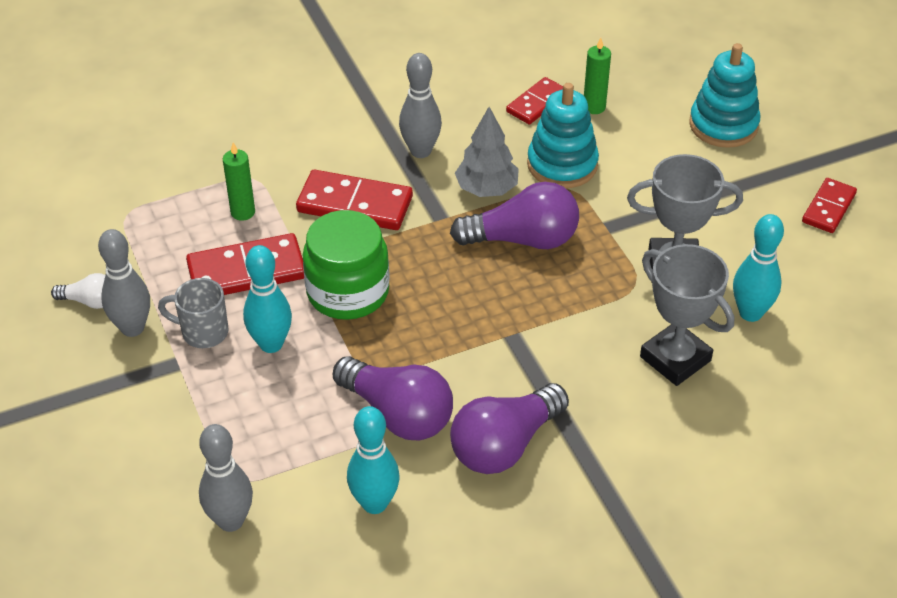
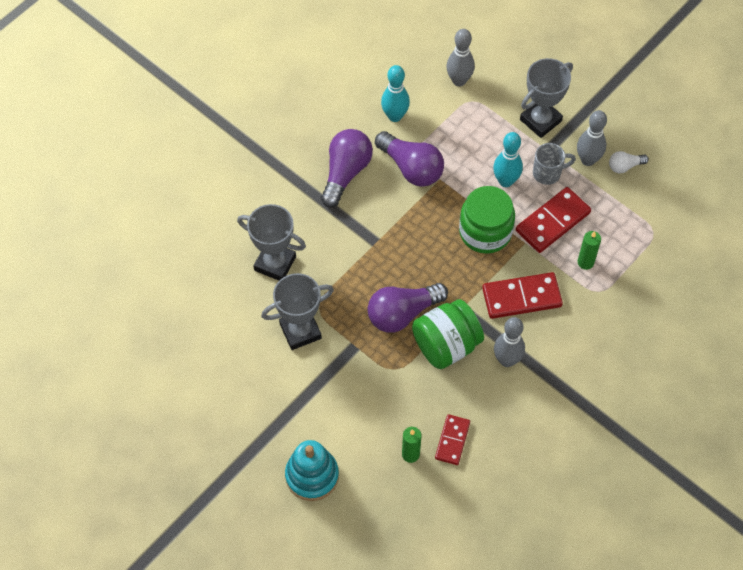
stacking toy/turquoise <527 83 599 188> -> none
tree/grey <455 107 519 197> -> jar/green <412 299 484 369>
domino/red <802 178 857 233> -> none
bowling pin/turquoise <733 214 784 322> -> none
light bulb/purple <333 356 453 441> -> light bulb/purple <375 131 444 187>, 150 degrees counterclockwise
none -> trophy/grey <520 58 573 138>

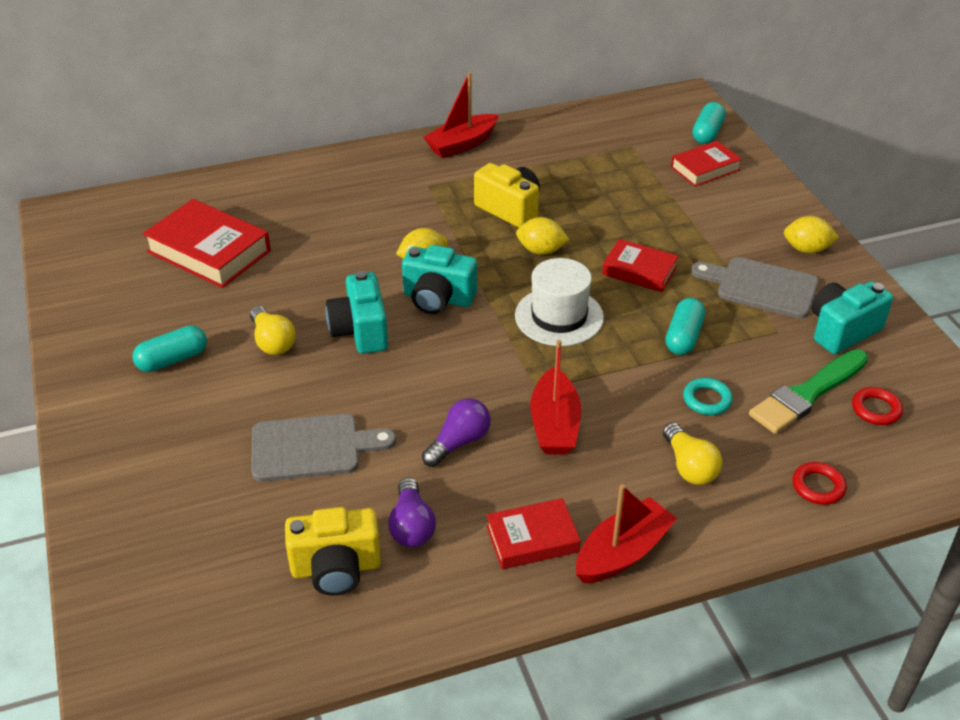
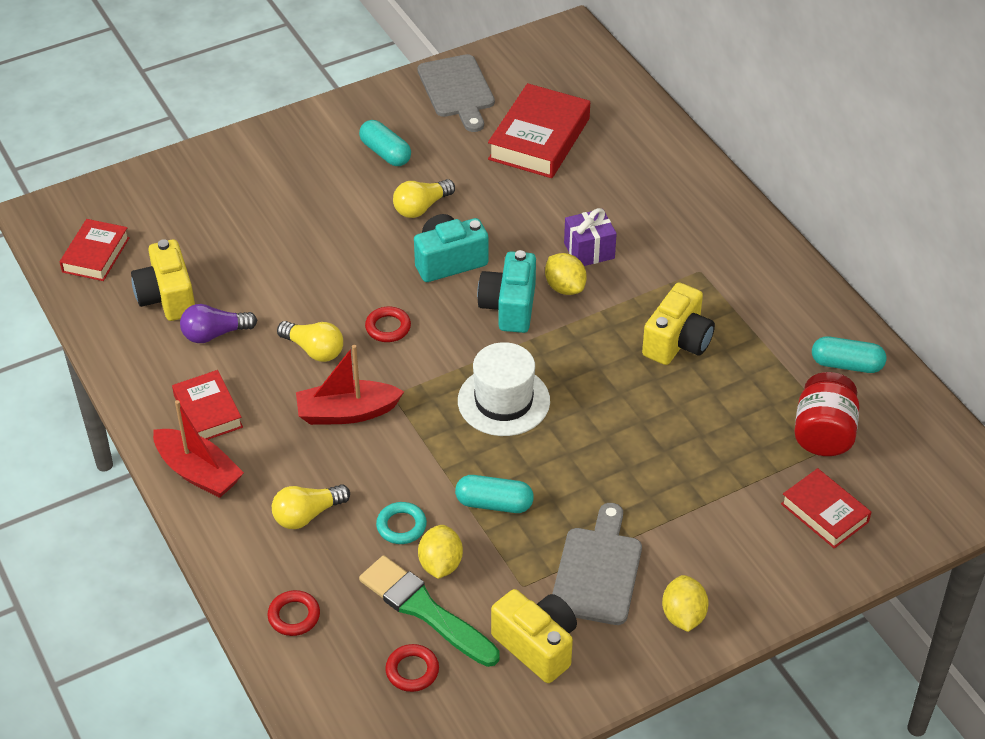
boat/red <423 72 499 158> -> none
capsule/turquoise <693 102 726 144> -> capsule/turquoise <812 337 886 373>, shifted
lemon/yellow <516 217 569 255> -> lemon/yellow <418 525 463 579>, shifted
book/red <602 239 678 292> -> book/red <60 219 130 281>, shifted
camera/turquoise <812 281 893 354> -> camera/yellow <491 589 577 683>
light bulb/purple <422 398 491 467> -> light bulb/yellow <277 321 343 362>
cutting board/grey <251 414 396 482> -> cutting board/grey <417 54 495 132>, shifted
none -> gift/purple <564 208 617 266>
none -> ring/red <365 307 411 342>
none -> jar/red <794 372 859 456>

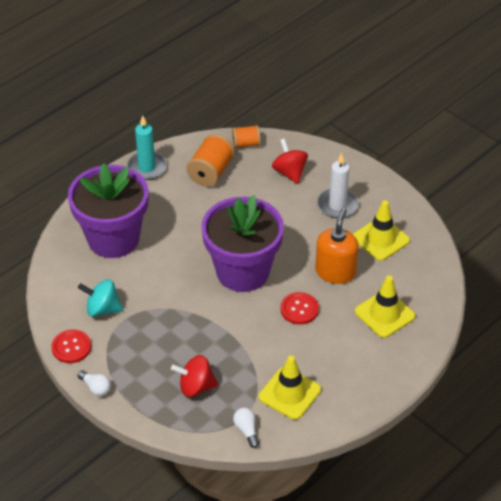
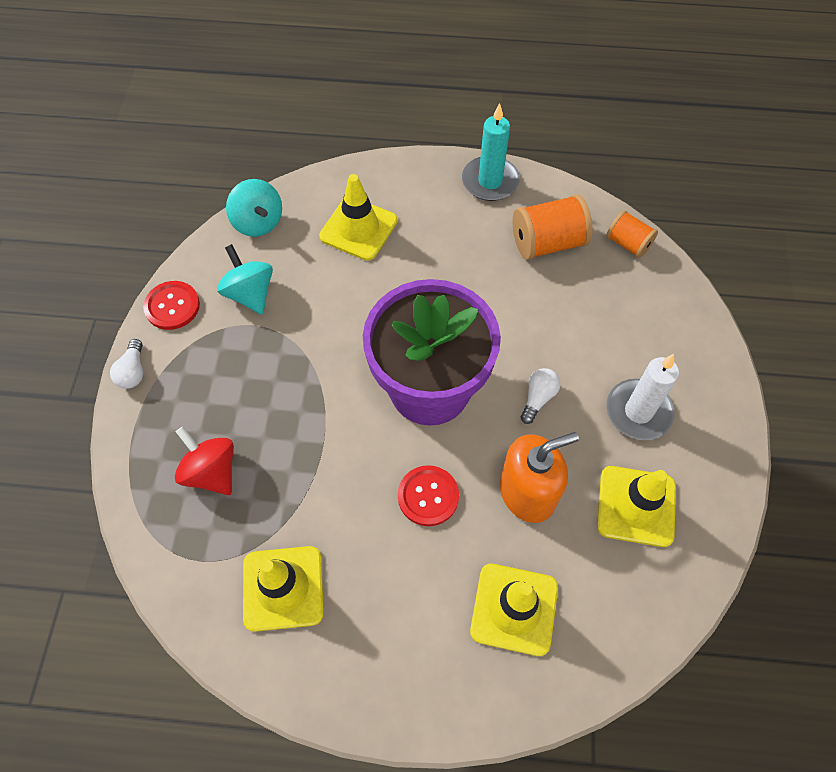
spinning top/red <272 138 308 184> -> none
flower pot/purple <68 163 149 258> -> traffic cone/yellow <319 174 398 261>
light bulb/white <233 408 259 448> -> light bulb/white <521 368 560 424>, shifted
none -> spinning top/turquoise <226 179 282 237>

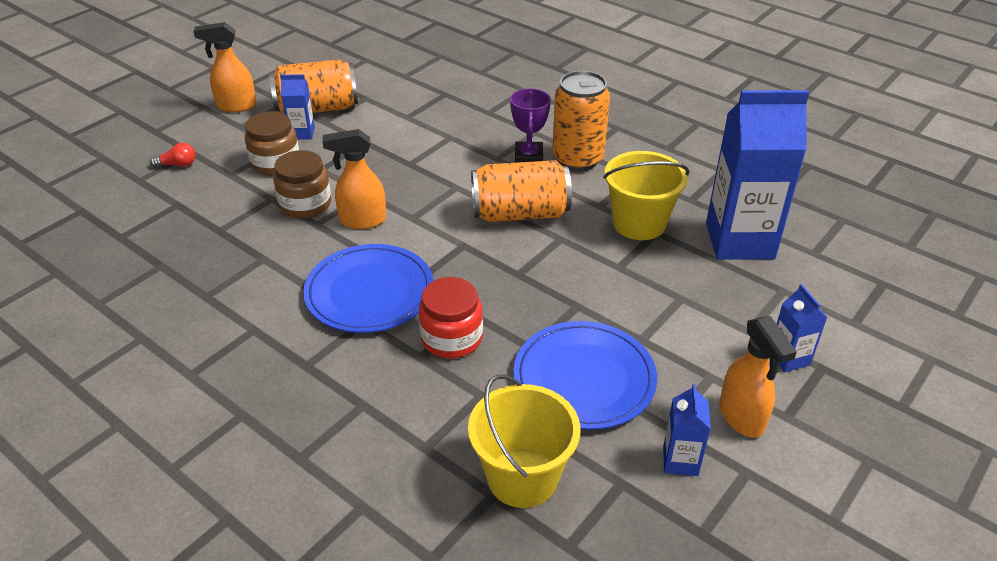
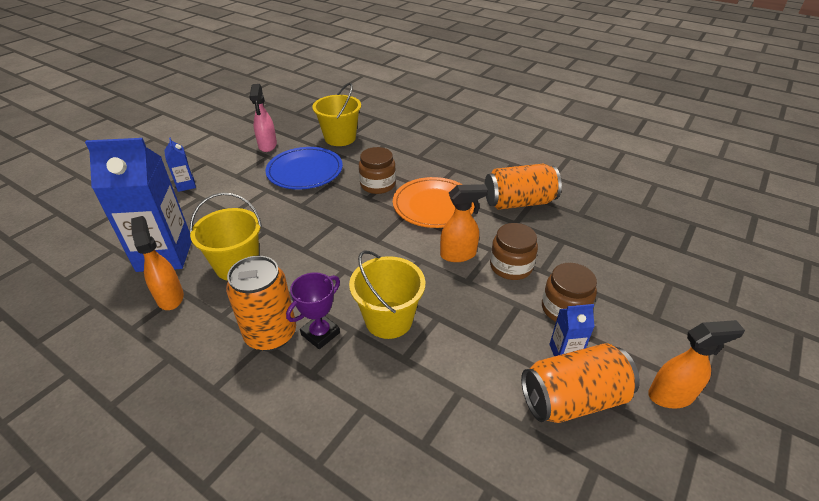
trophy/purple <510 88 551 163> -> trophy/purple <286 272 340 349>, 45 degrees clockwise
light bulb/red <150 143 196 167> -> none
can/orange <471 160 572 222> -> can/orange <485 164 562 210>, shifted
plate/blue <303 244 434 333> -> plate/orange <393 177 475 228>
jar/red <419 277 483 358> -> jar/brown <359 147 396 194>
spray bottle/orange <719 316 797 438> -> spray bottle/orange <131 216 184 310>, shifted
carton/blue <663 383 711 476> -> spray bottle/pink <249 84 277 152>
none -> bucket/yellow <349 251 426 339>

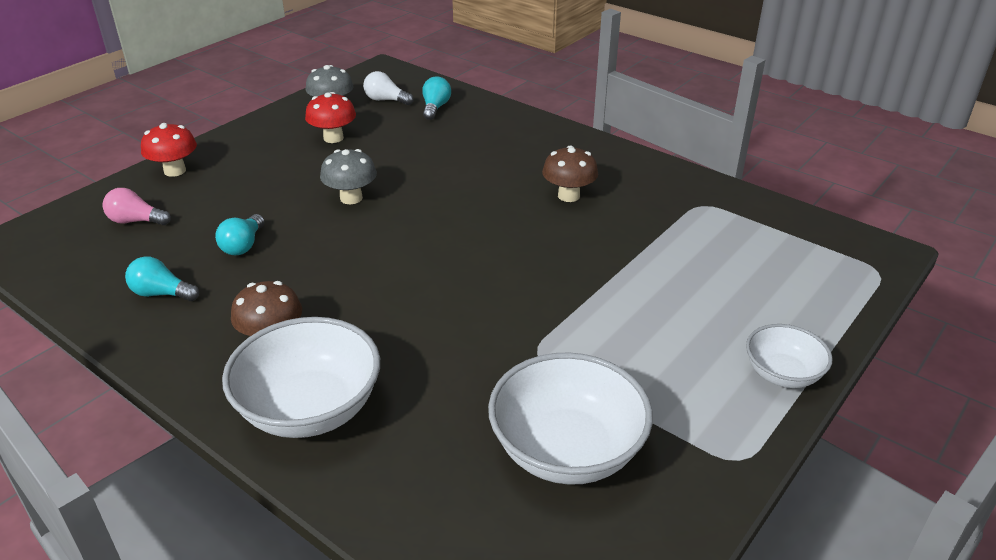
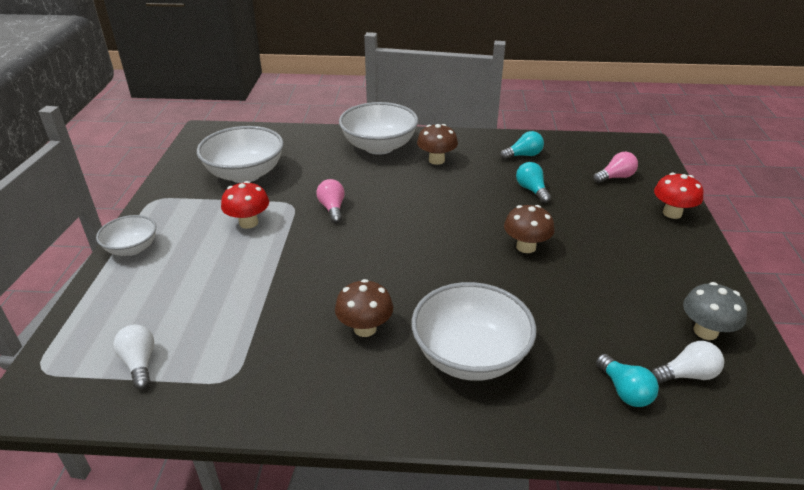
mushroom/red <305 92 356 143> -> mushroom/red <221 181 269 229>, shifted
mushroom/grey <320 149 377 204> -> mushroom/brown <504 205 555 253>
none -> light bulb/pink <316 179 345 223>
none -> bowl/white <411 282 536 381>
none -> light bulb/white <113 325 154 389>

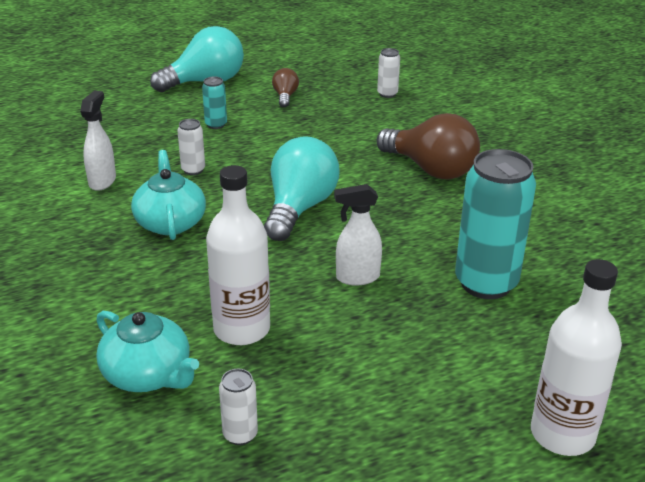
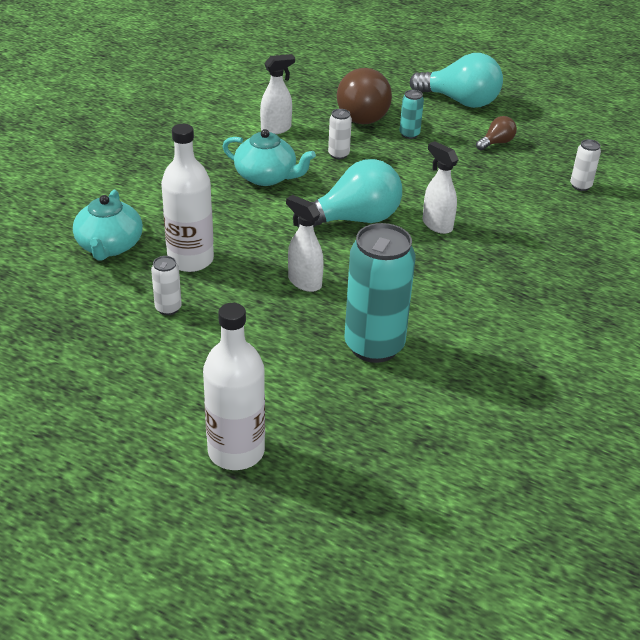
light bulb/brown <377 113 480 180> -> light bulb/brown <337 68 392 124>, shifted
teapot/turquoise <131 150 206 240> -> teapot/turquoise <223 129 316 186>, 75 degrees clockwise
can/white <219 369 258 445> -> can/white <151 256 182 315>, shifted
none -> spray bottle/white <423 141 458 234>

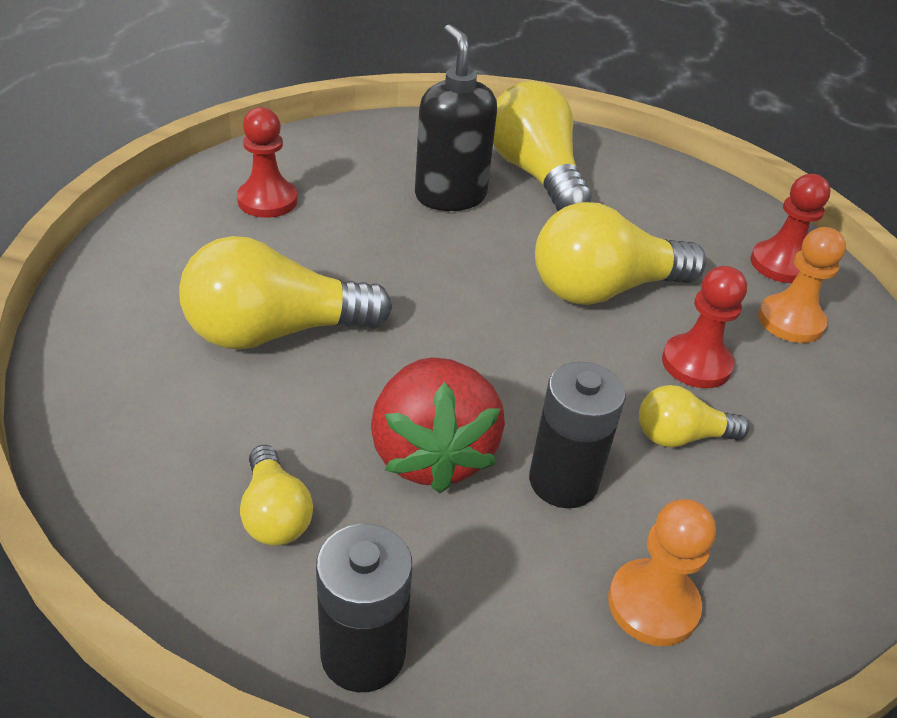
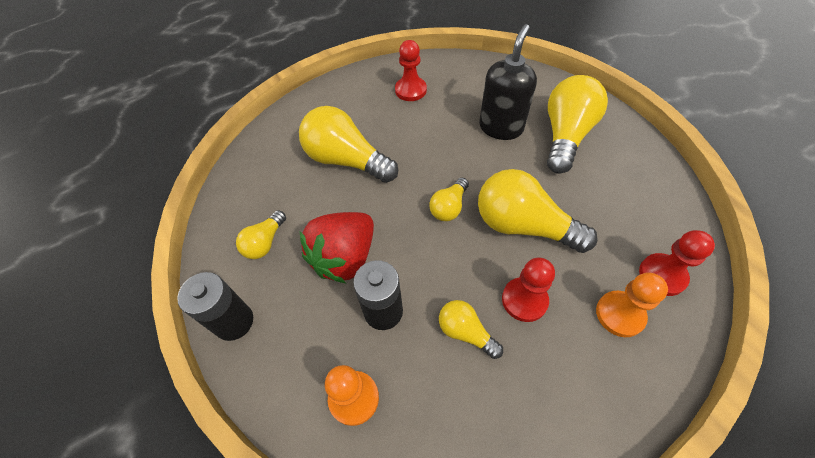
none -> light bulb/yellow <429 178 469 221>

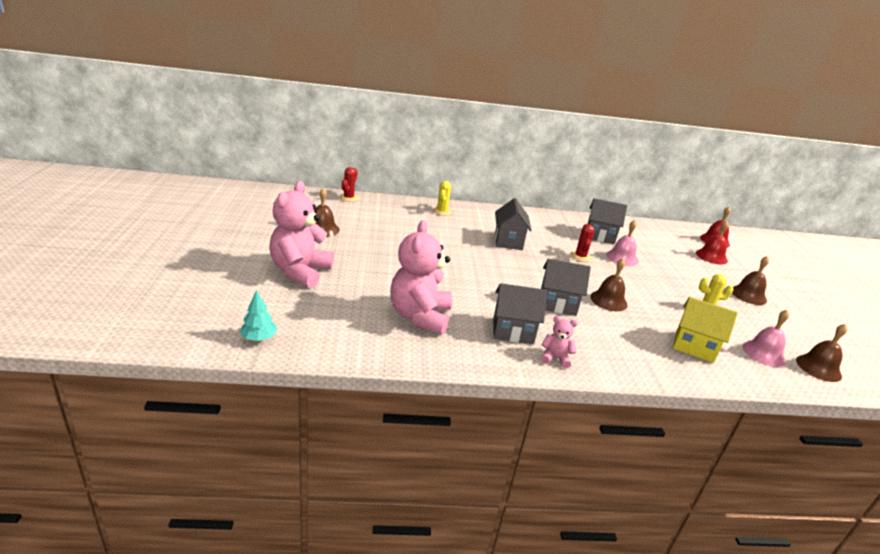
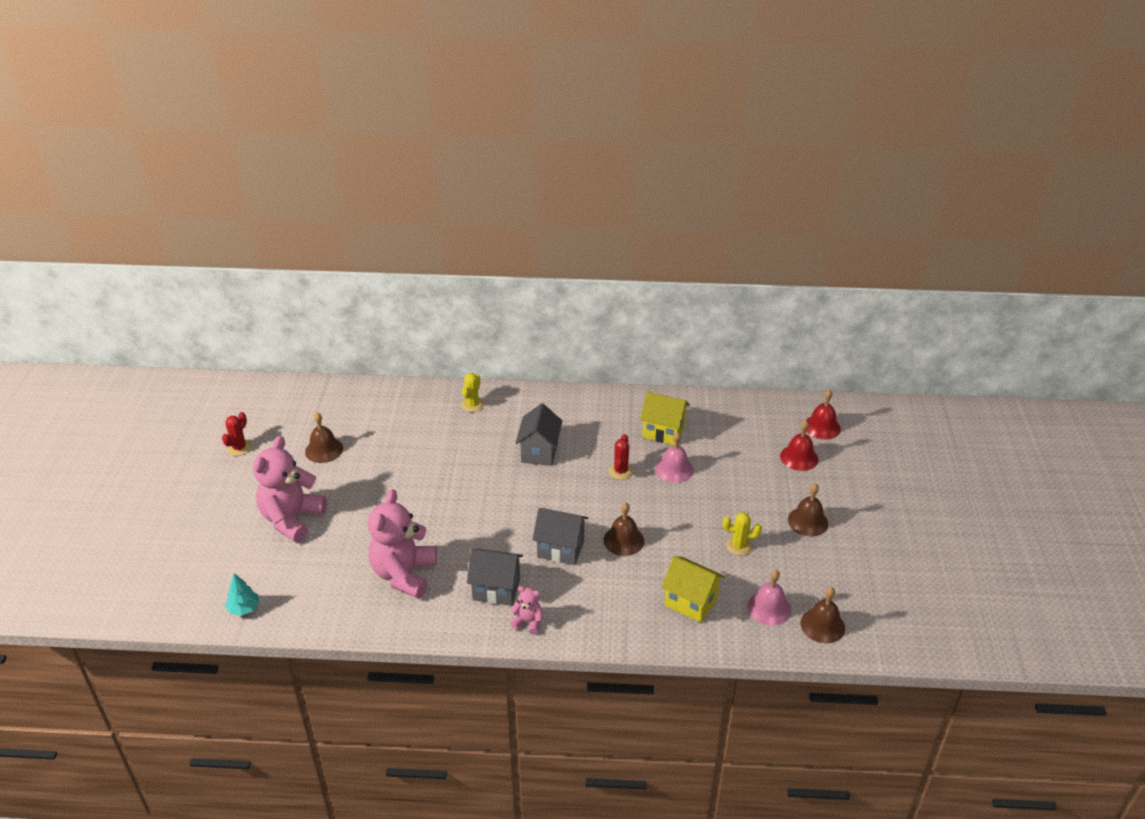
cactus/red <339 167 359 202> -> cactus/red <222 412 252 456>, shifted
house/grey <587 198 627 244> -> house/yellow <640 392 690 445>

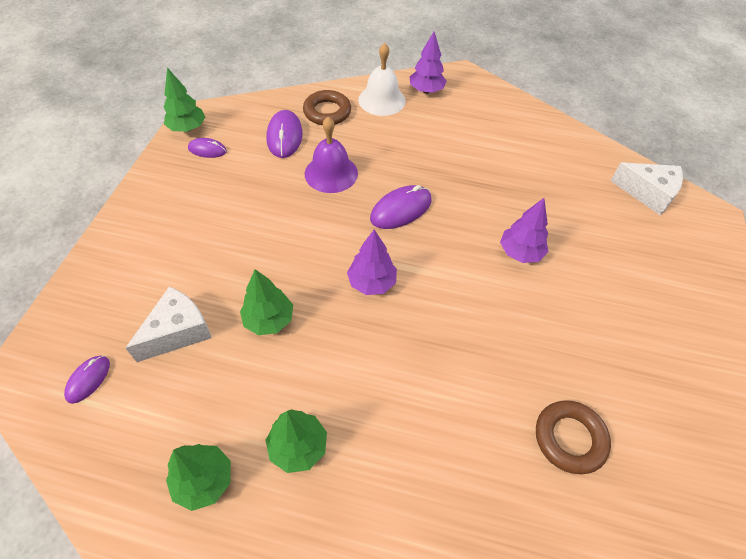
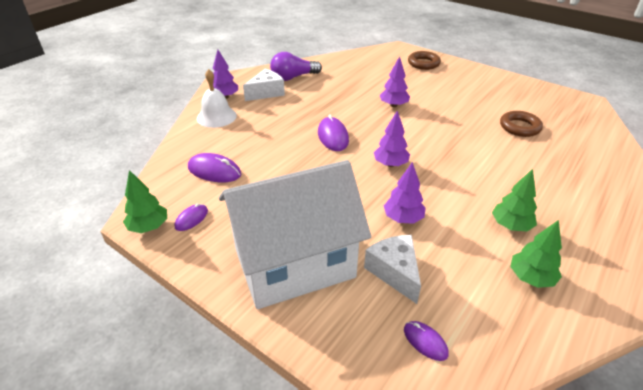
ring/brown <303 90 351 125> -> ring/brown <408 51 441 70>, shifted
bell/purple <305 117 358 193> -> none
cheese/white <611 162 683 215> -> cheese/white <243 69 285 101>, shifted
tree/green <240 269 293 335> -> tree/purple <384 162 425 224>
none -> light bulb/purple <270 52 322 81>
none -> house/white <219 160 371 309>

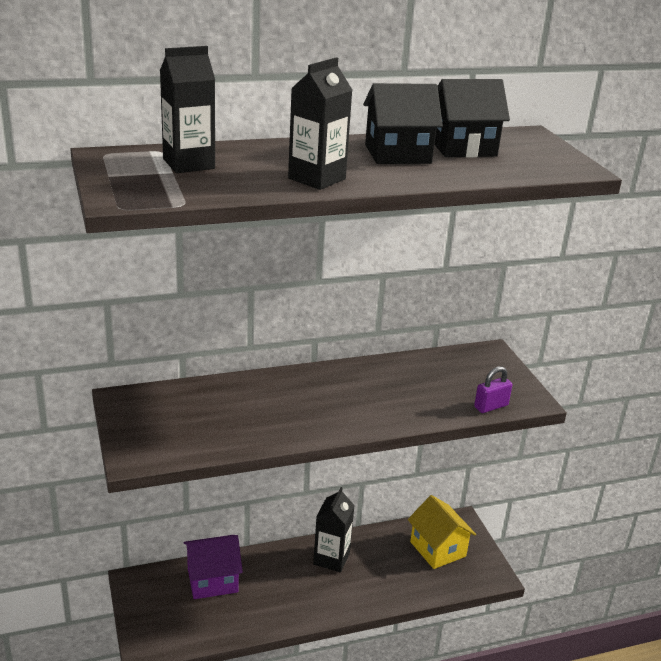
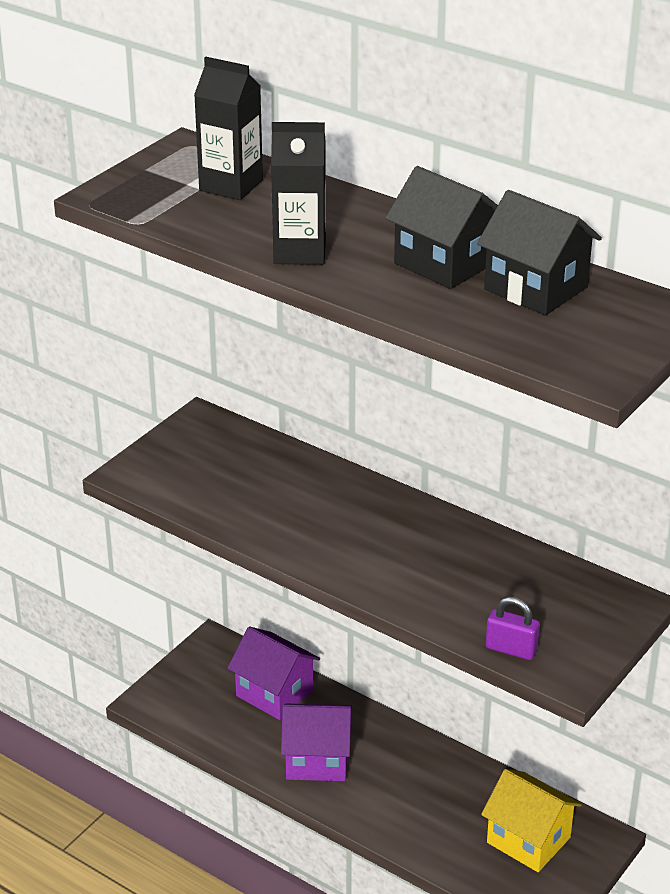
carton/black <313 487 355 573> -> none
house/yellow <408 495 476 569> -> house/yellow <481 769 582 872>, 75 degrees counterclockwise
none -> house/purple <281 704 352 781>

